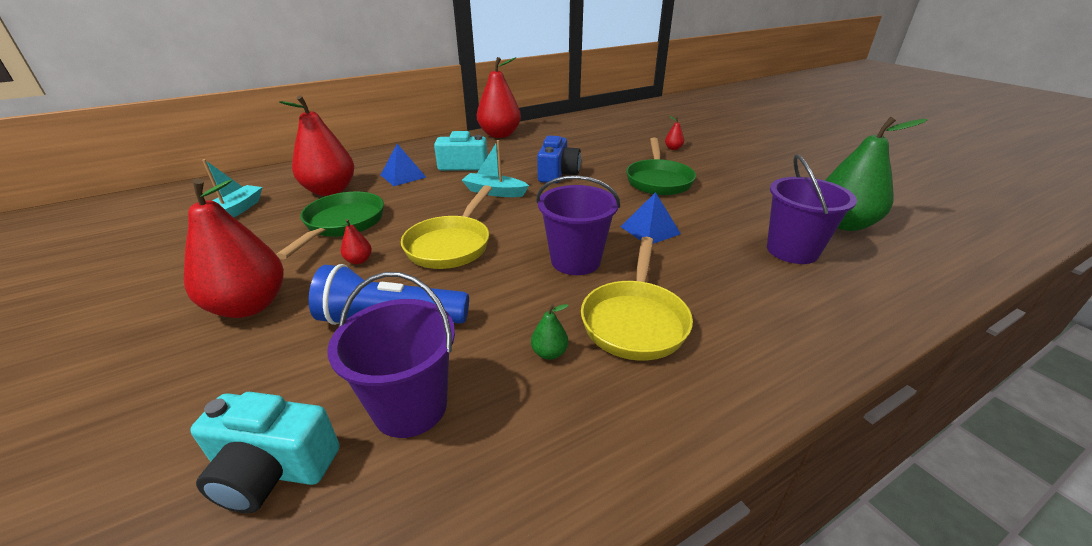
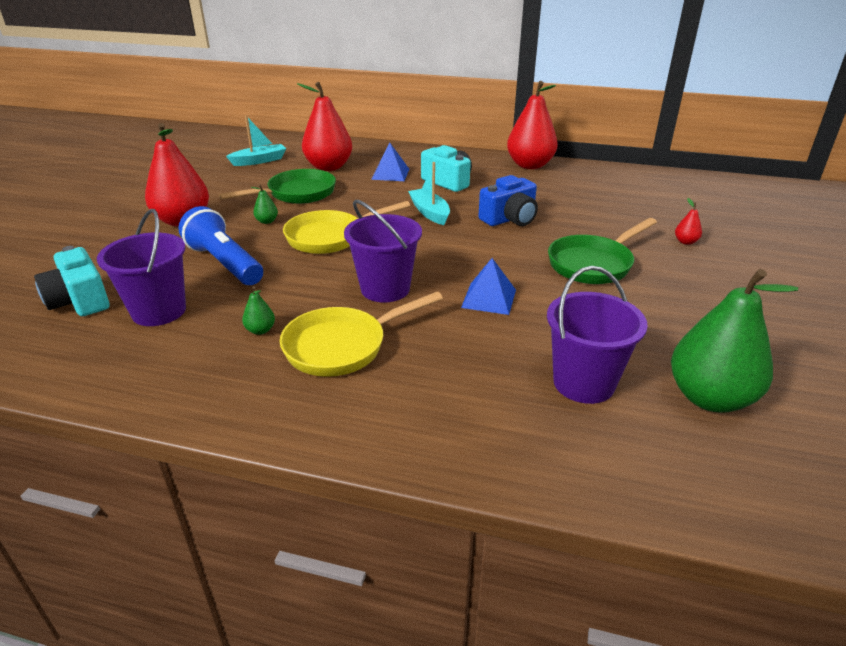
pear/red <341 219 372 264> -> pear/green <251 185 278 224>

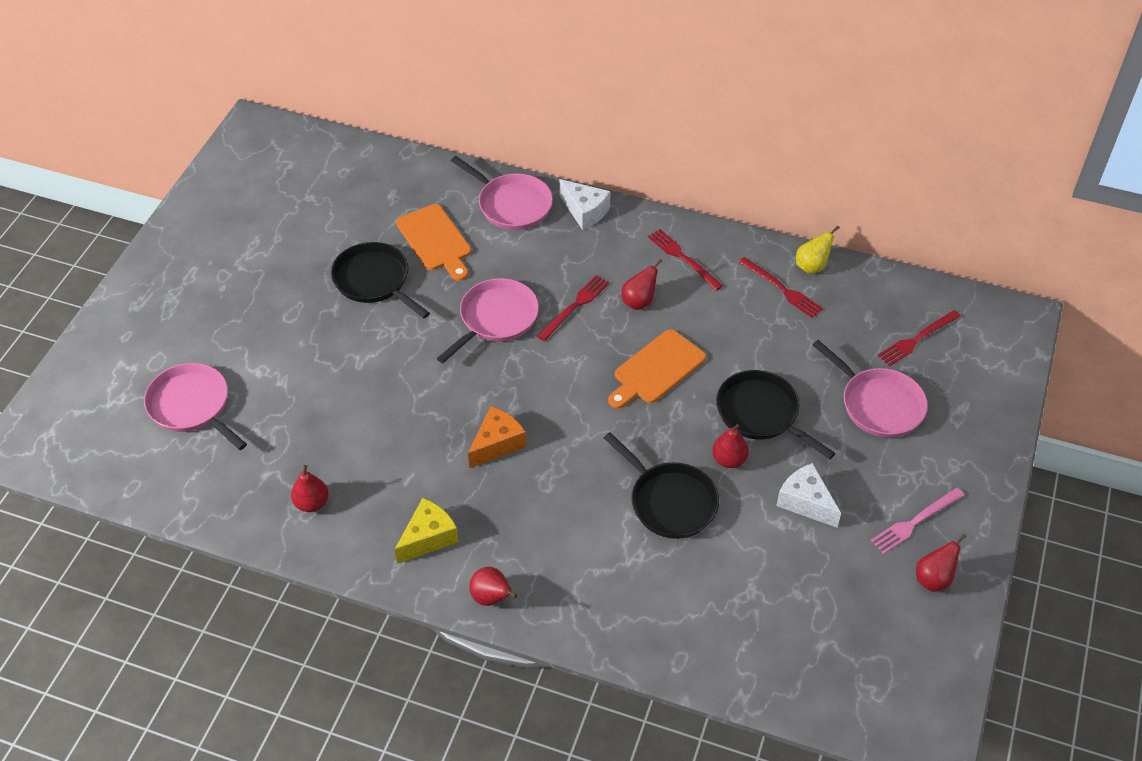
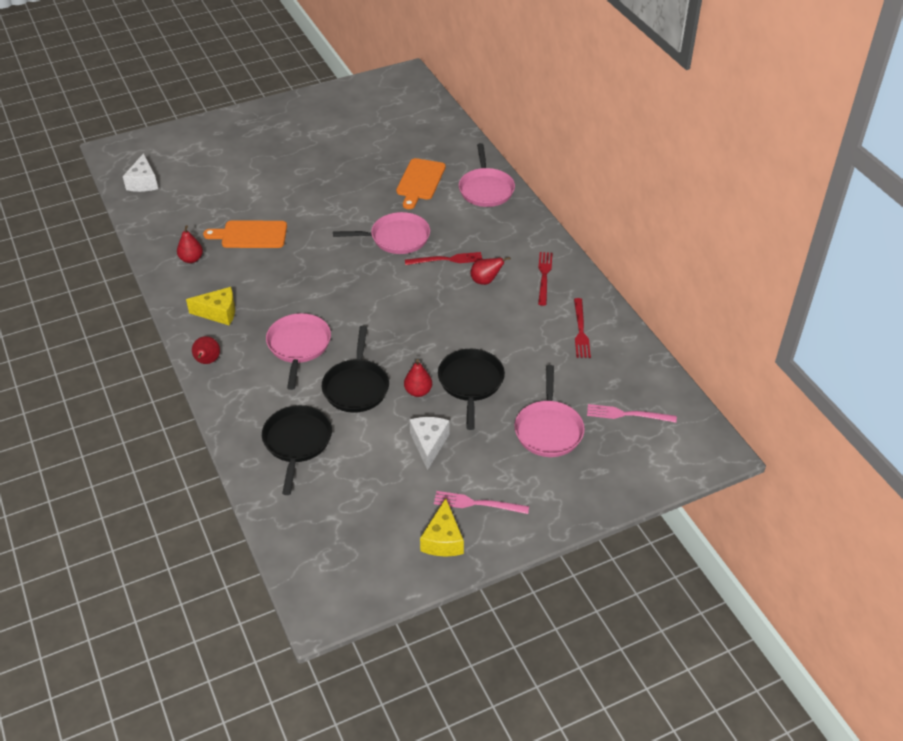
cheese/white <559 179 611 230> -> cheese/white <123 153 158 192>, shifted
pear/yellow <796 226 840 274> -> none
pan/black <331 242 430 318> -> pan/black <262 405 332 495>, shifted
fork/red <877 310 961 366> -> fork/pink <587 404 677 423>
cutting board/orange <608 329 706 409> -> cutting board/orange <203 221 287 248>, shifted
pan/pink <144 363 247 450> -> pan/pink <266 313 331 390>, shifted
cheese/orange <468 406 526 468> -> none
pear/red <916 534 966 592> -> cheese/yellow <420 498 464 556>

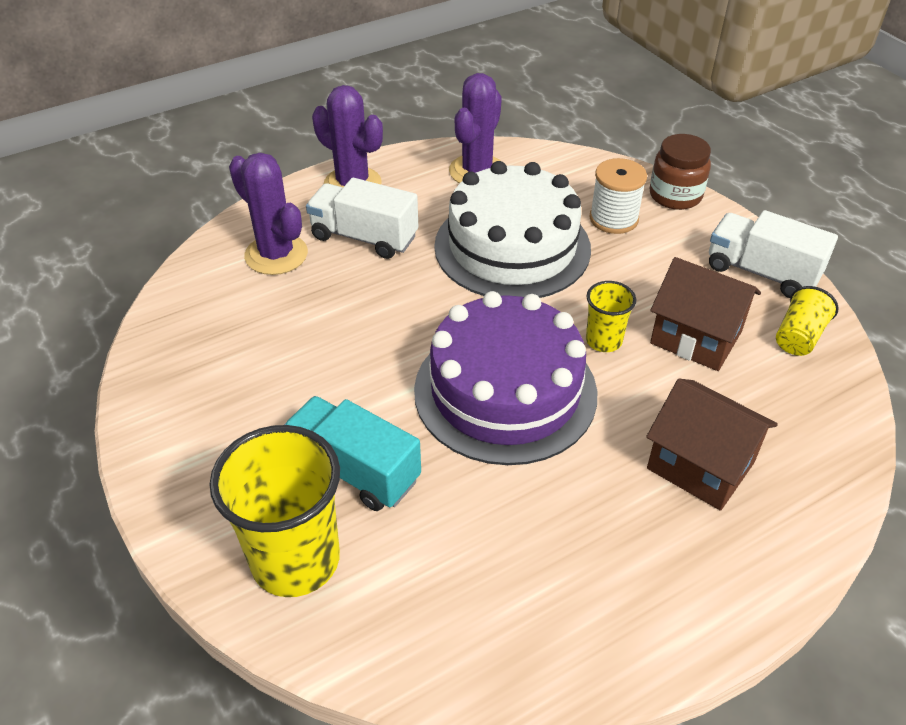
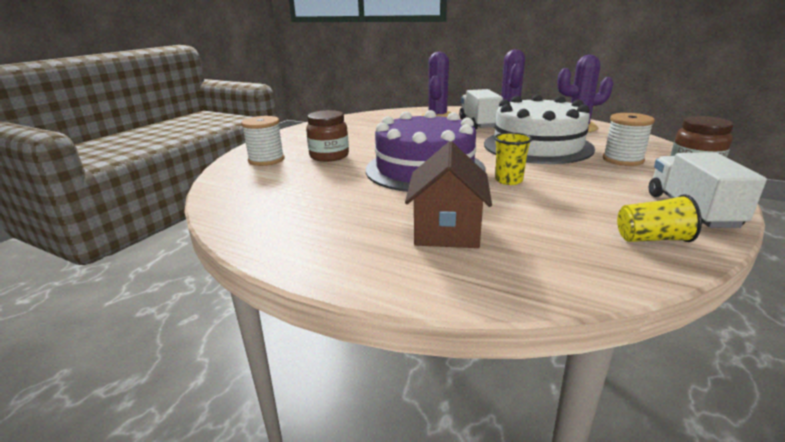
house/brown <650 257 761 371> -> none
truck/turquoise <284 396 421 511> -> jar/brown <306 110 349 162>
cup/yellow <209 425 340 597> -> spool/white <241 116 285 166>

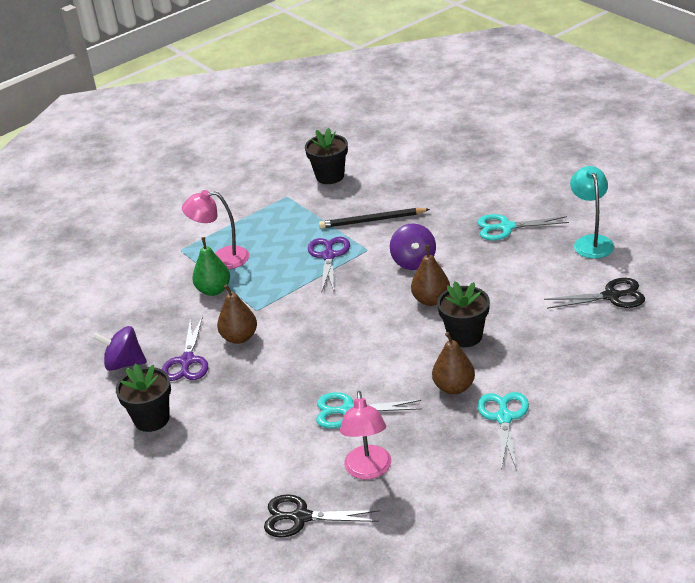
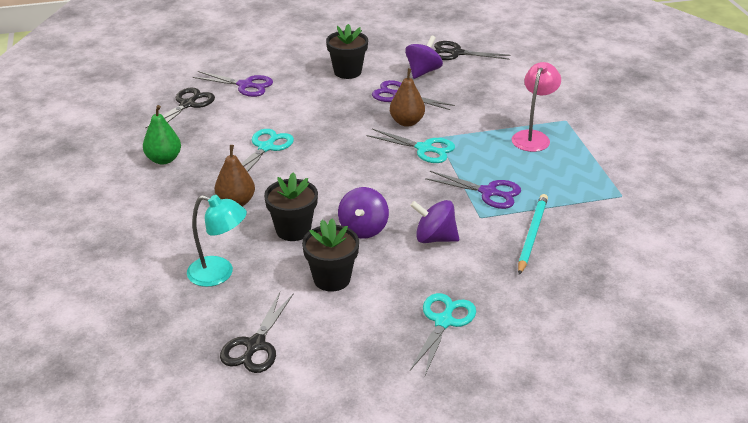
flower pot/black <305 128 348 184> -> flower pot/black <302 219 359 292>, shifted
lamp/turquoise <570 166 614 259> -> lamp/turquoise <187 195 247 287>, shifted
pencil/black <319 208 430 229> -> pencil/turquoise <518 194 548 275>
pear/green <192 237 230 296> -> pear/green <143 105 181 165>, shifted
pear/brown <411 245 450 306> -> spinning top/purple <338 187 389 238>
lamp/pink <340 391 391 479> -> none
scissors/turquoise <477 392 529 471> -> scissors/turquoise <367 129 455 163>, shifted
none -> scissors/black <434 41 510 60>
none -> scissors/purple <193 71 273 97>

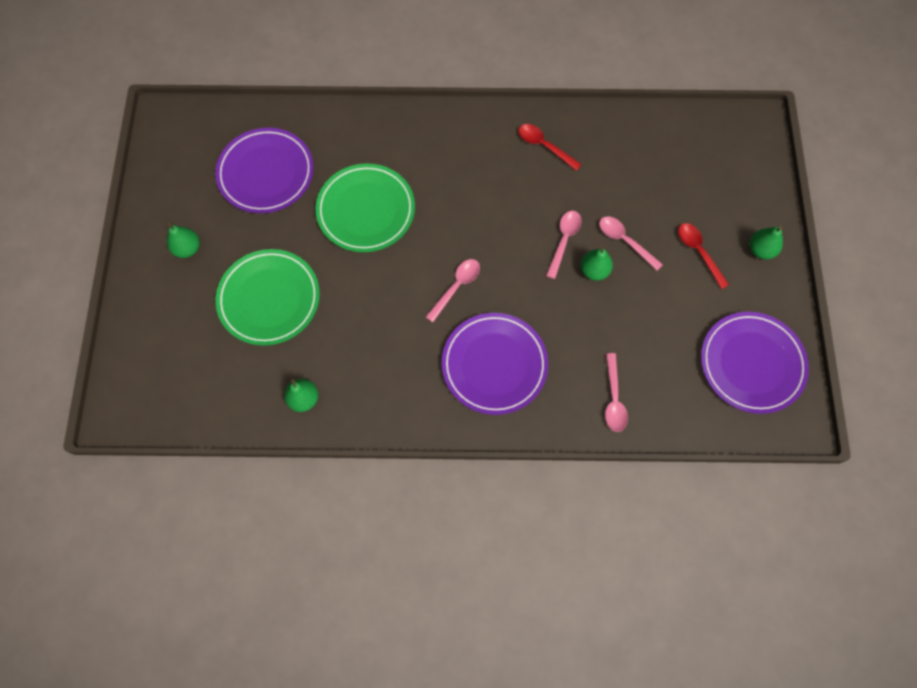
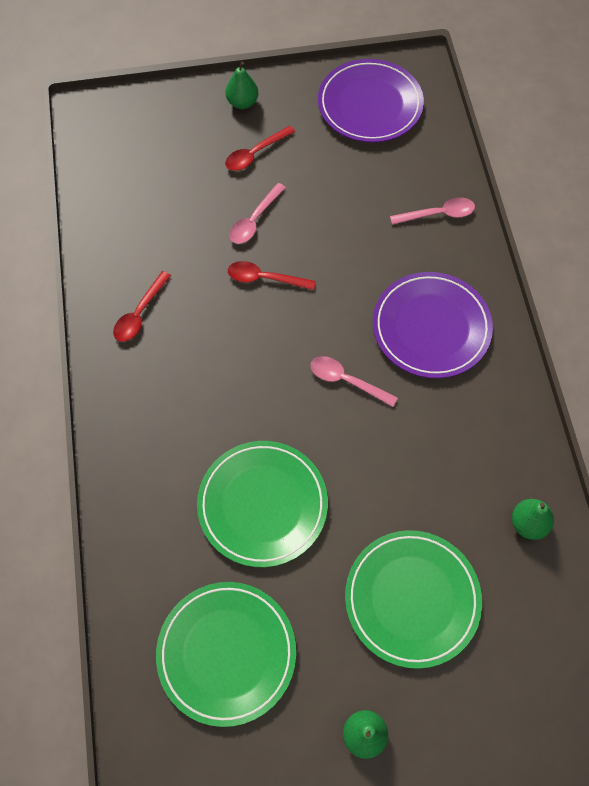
plate/purple <215 128 314 213> -> plate/green <156 582 296 727>
spoon/pink <546 211 582 279> -> spoon/red <228 261 316 290>
pear/green <581 245 613 281> -> none

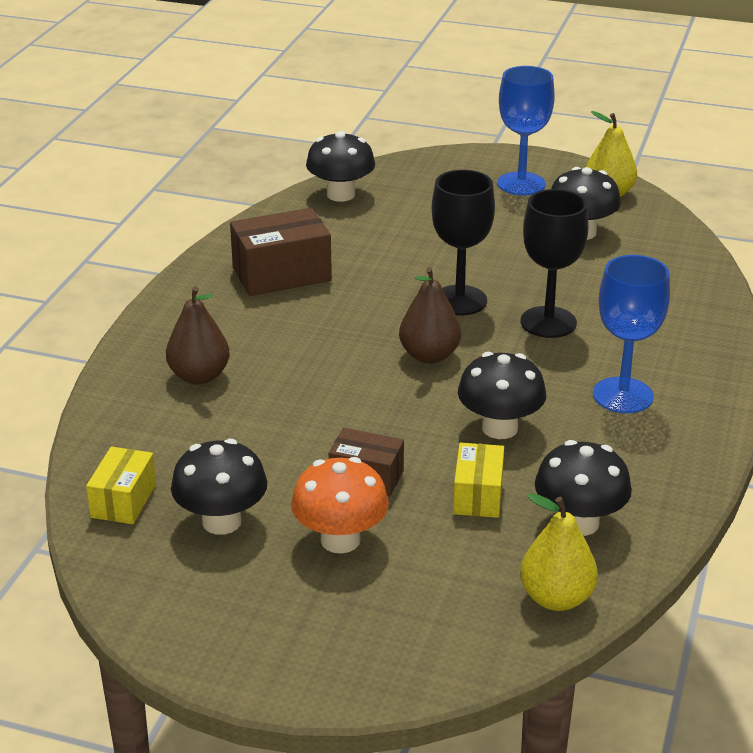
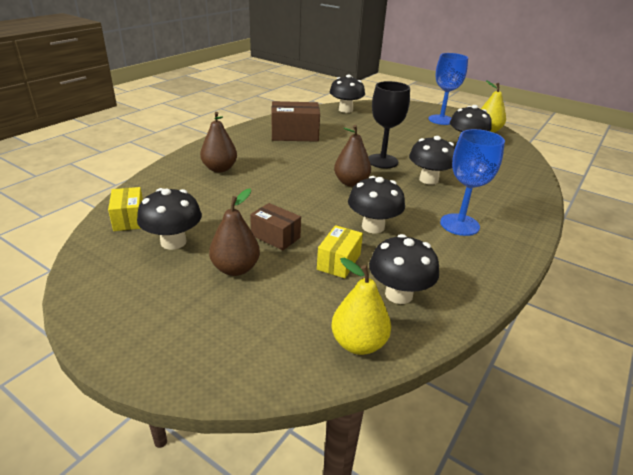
goblet/black <521 189 589 338> -> mushroom/black <409 136 455 185>
box/yellow <86 447 156 524> -> box/yellow <108 187 143 231>, 45 degrees counterclockwise
mushroom/orange <291 457 389 553> -> pear/brown <209 188 260 276>

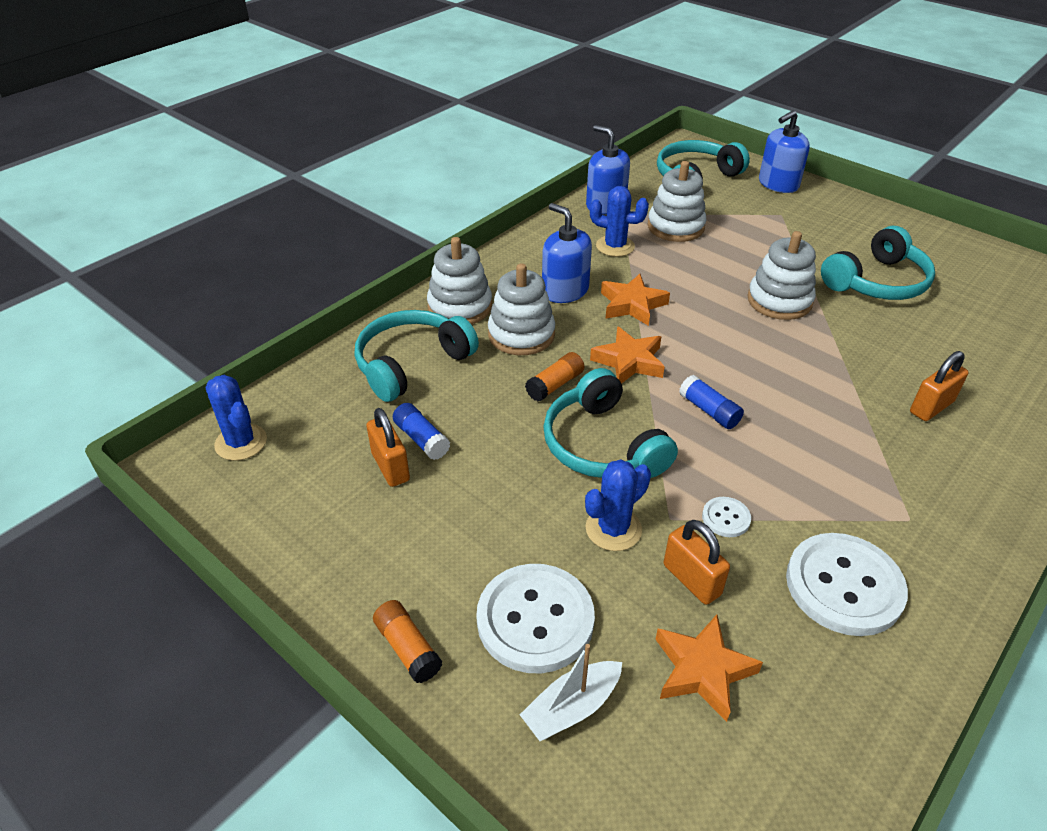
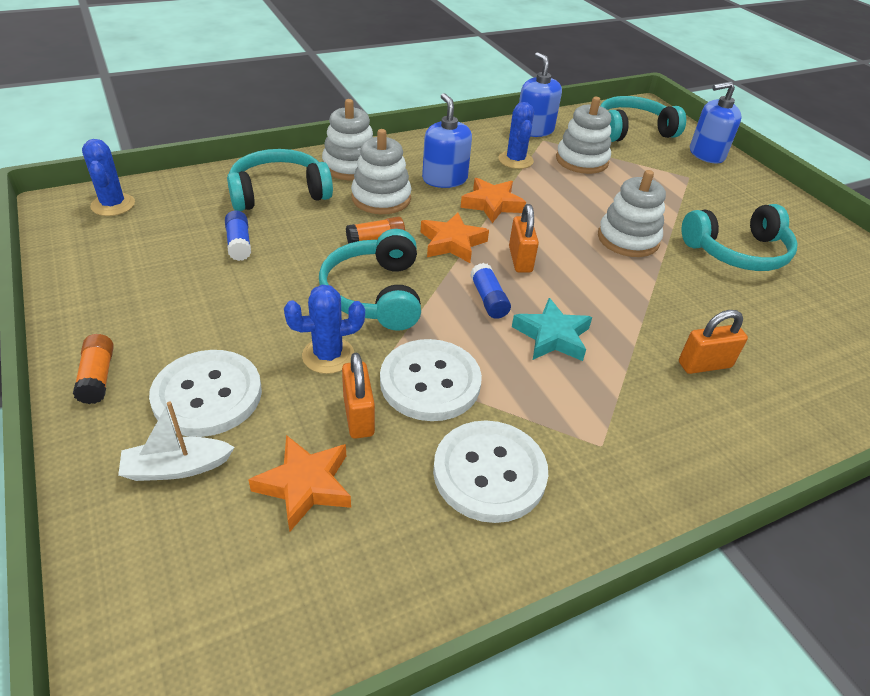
cactus/blue <590 186 649 257> -> cactus/blue <499 102 534 169>, 45 degrees clockwise
padlock/orange <366 408 410 487> -> padlock/orange <509 204 539 273>, shifted
button/white <702 497 751 537> -> button/white <380 339 482 421>, x2.22
none -> star/turquoise <512 298 592 361>

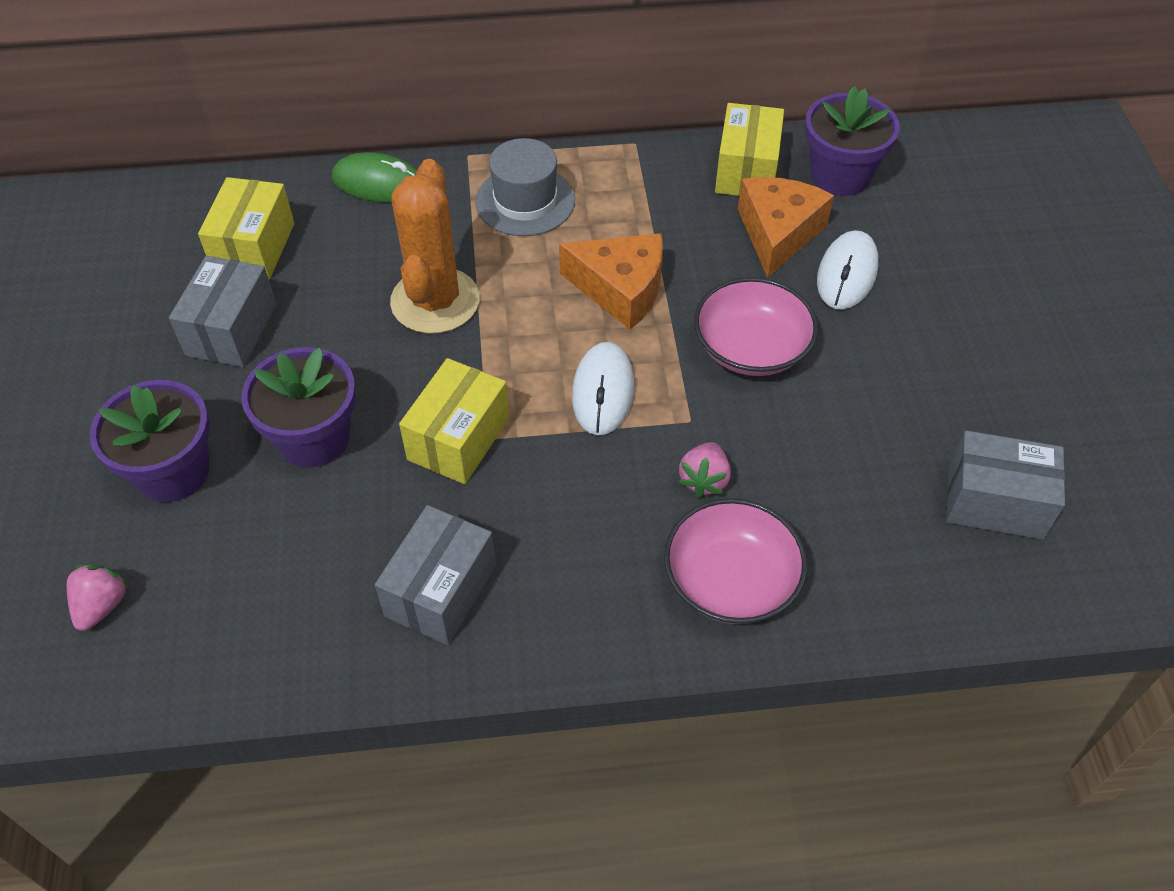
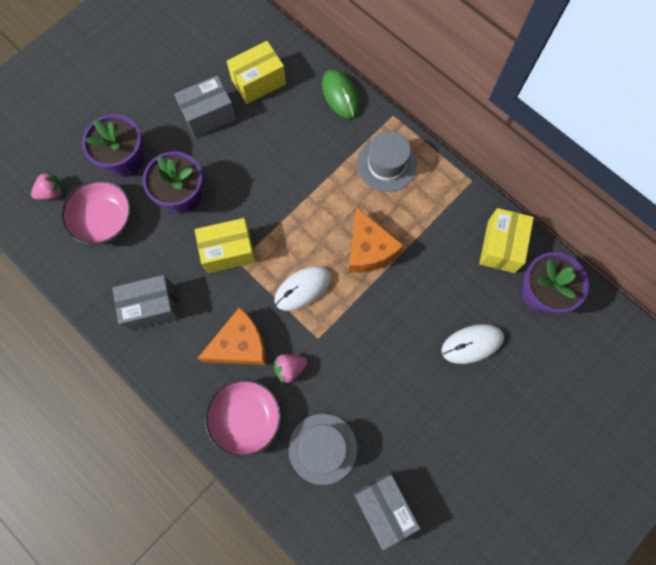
box/yellow <715 103 784 196> -> box/yellow <479 208 534 273>, 45 degrees counterclockwise
cactus/orange <390 159 480 334> -> none
cheese/orange <738 177 834 278> -> cheese/orange <197 307 266 365>, shifted
bowl/pink <694 277 818 376> -> bowl/pink <61 180 131 245>, shifted
none -> hat/grey <289 413 357 485>

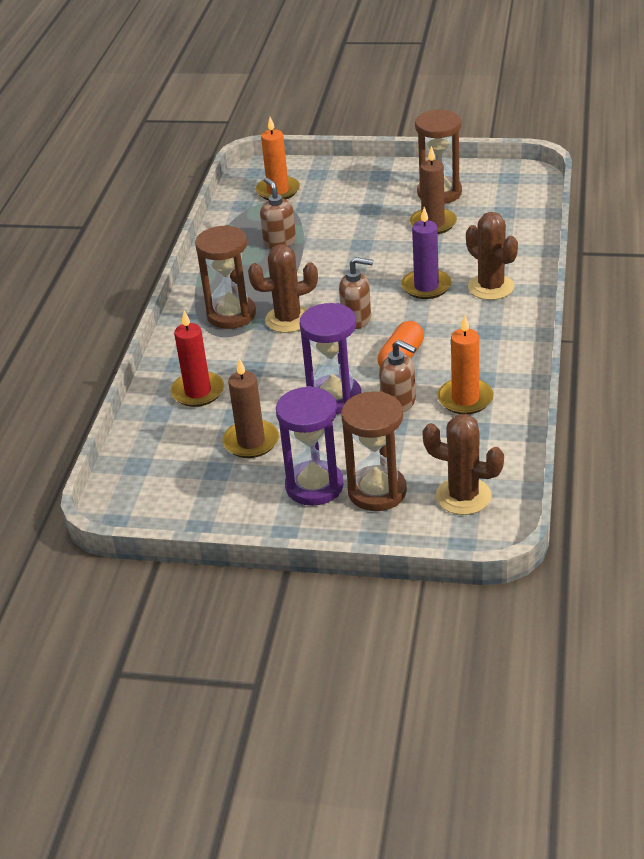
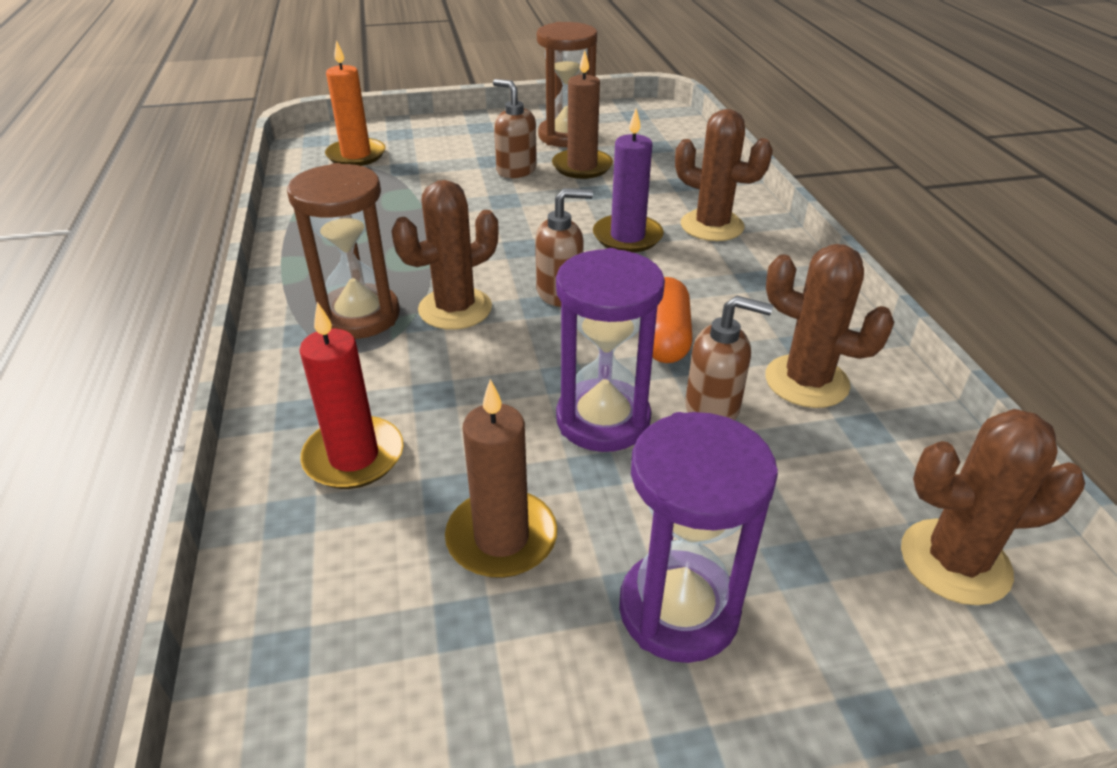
soap dispenser/brown <260 177 296 249> -> soap dispenser/brown <493 79 537 178>, shifted
candle/orange <437 316 494 414> -> cactus/brown <765 244 894 408>
hourglass/brown <341 391 407 511> -> none

